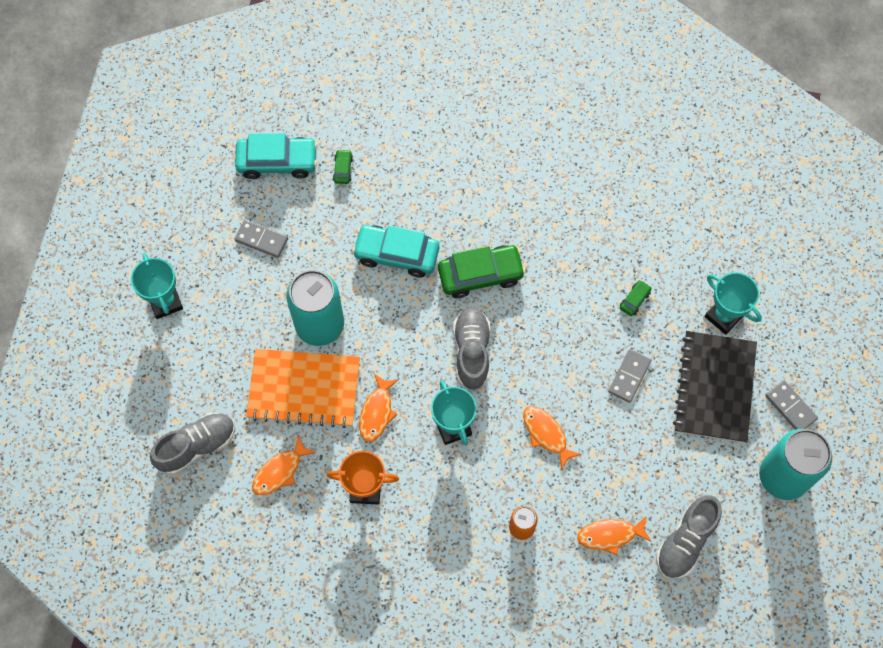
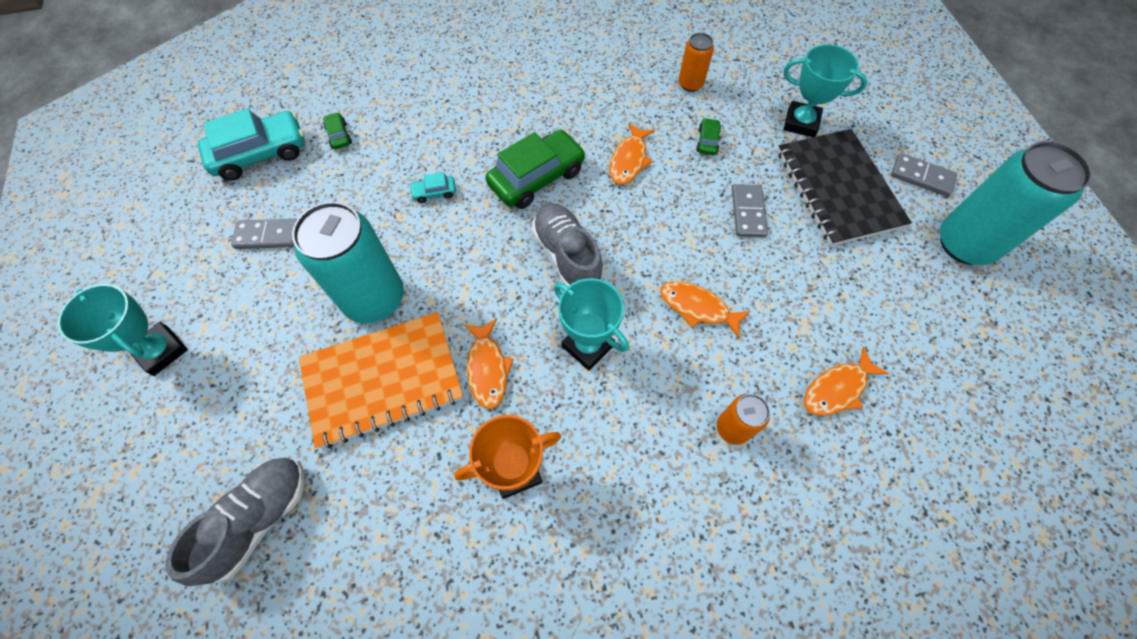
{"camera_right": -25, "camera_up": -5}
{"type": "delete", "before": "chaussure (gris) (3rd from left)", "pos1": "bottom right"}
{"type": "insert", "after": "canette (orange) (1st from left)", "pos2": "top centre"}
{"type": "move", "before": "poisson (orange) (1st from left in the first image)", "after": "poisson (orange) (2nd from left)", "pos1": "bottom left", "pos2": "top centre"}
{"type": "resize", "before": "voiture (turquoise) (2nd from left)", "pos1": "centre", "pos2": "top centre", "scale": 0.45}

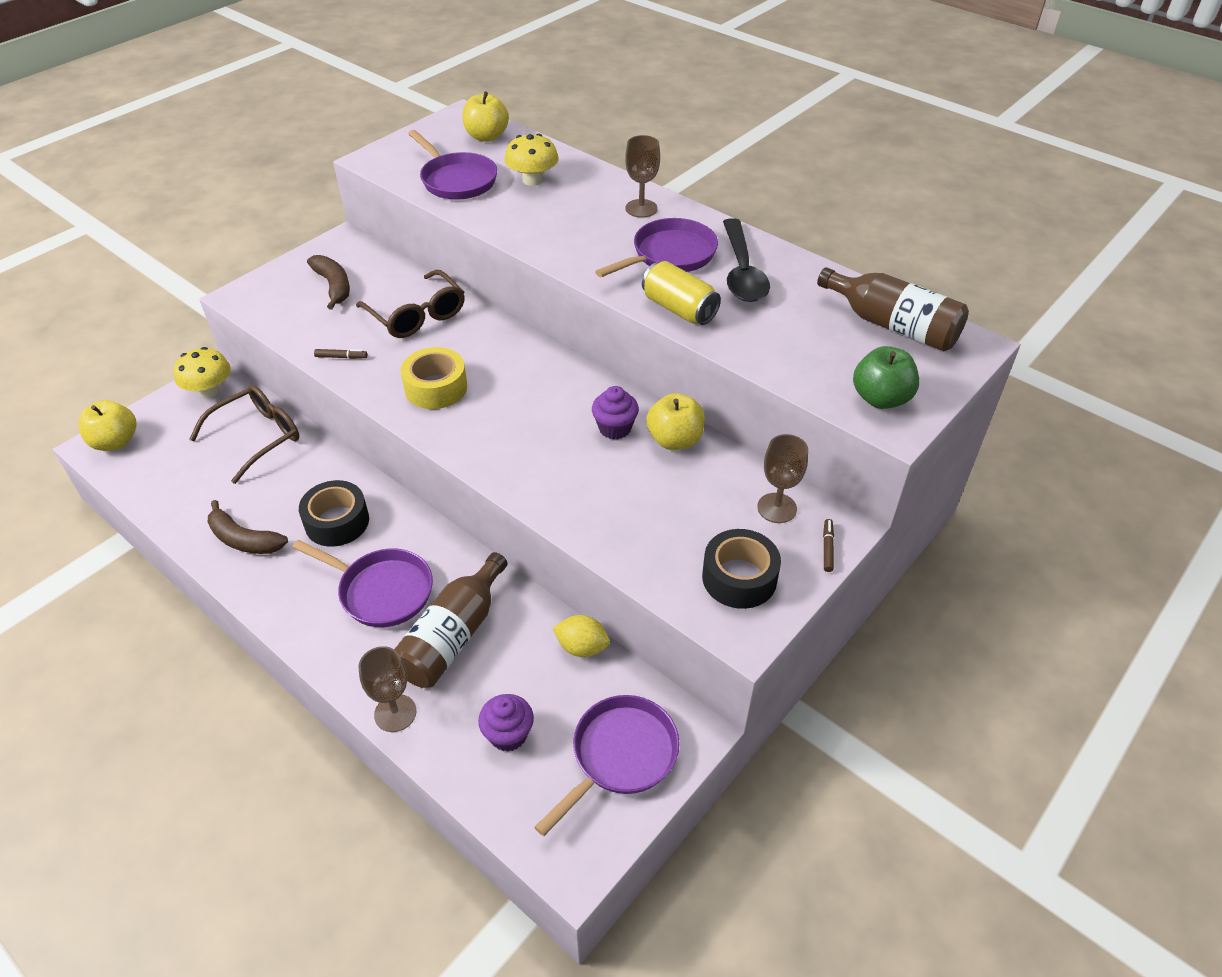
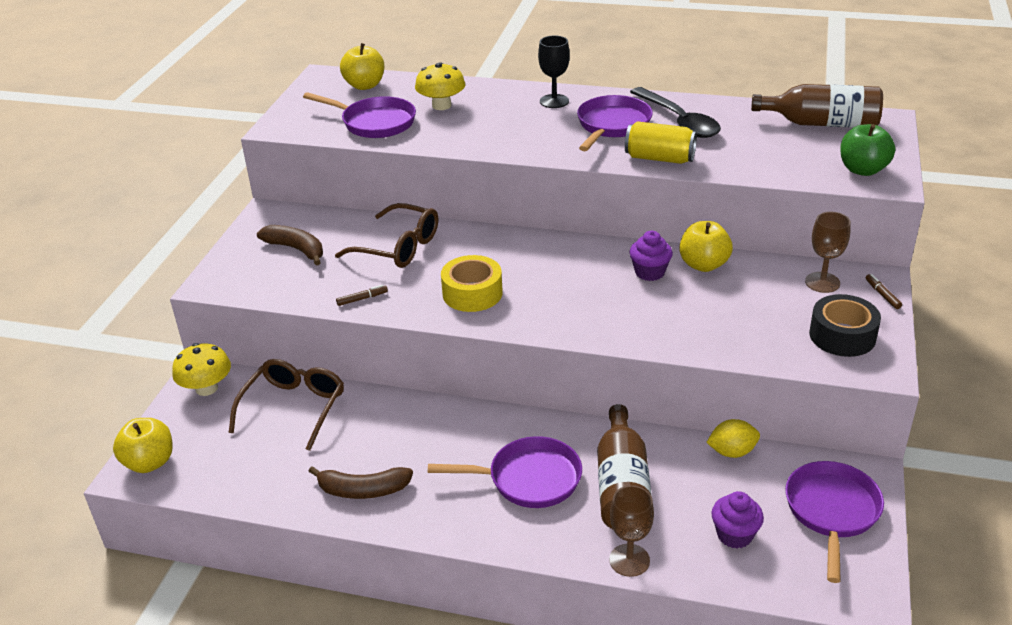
{"camera_right": -25, "camera_up": -10}
{"type": "delete", "before": "ruban adhésif (noir) (1st from left)", "pos1": "middle left"}
{"type": "recolor", "before": "verre à pied (marron) (2nd from left)", "after": "verre à pied (noir)", "pos1": "top centre", "pos2": "top centre"}

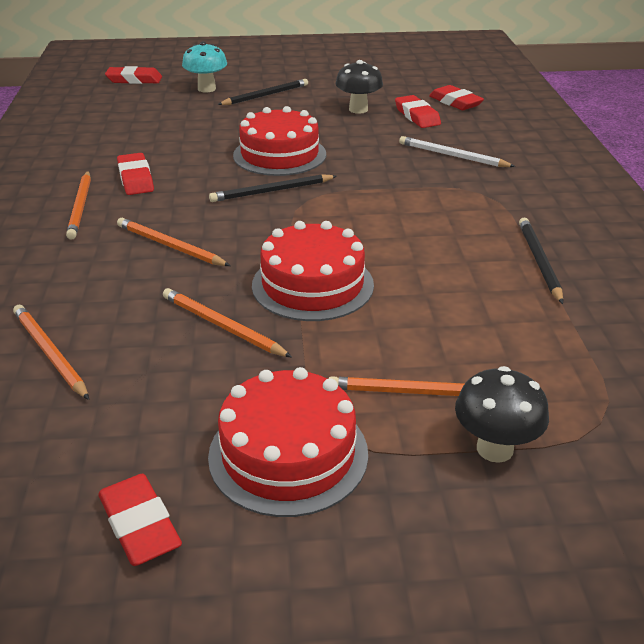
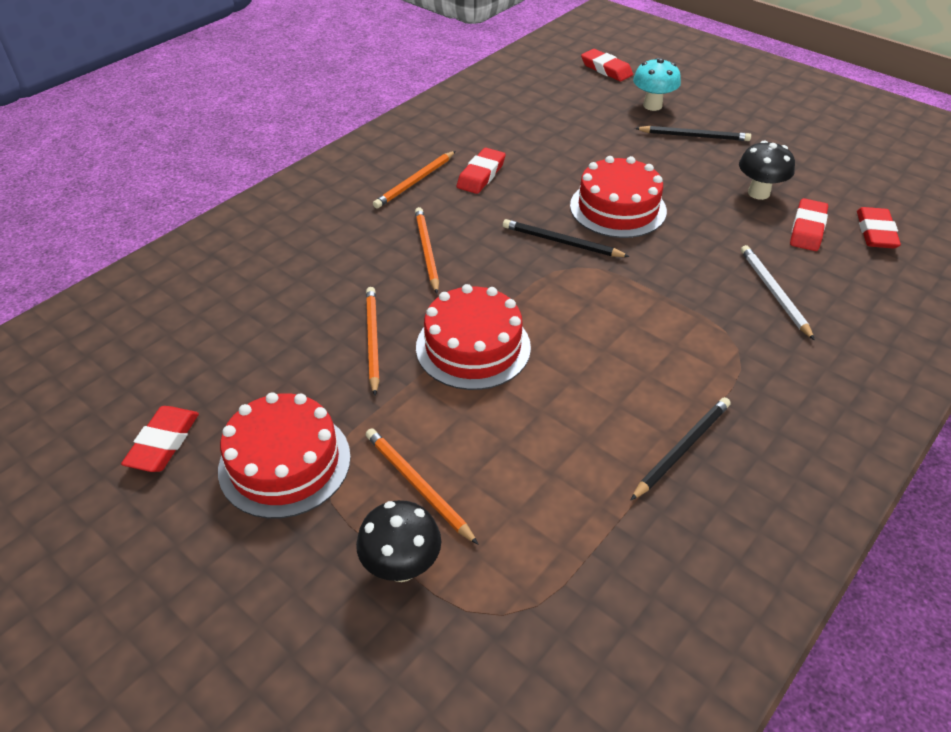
{"camera_right": 45, "camera_up": 10}
{"type": "delete", "before": "crayon (orange) (1st from left)", "pos1": "middle left"}

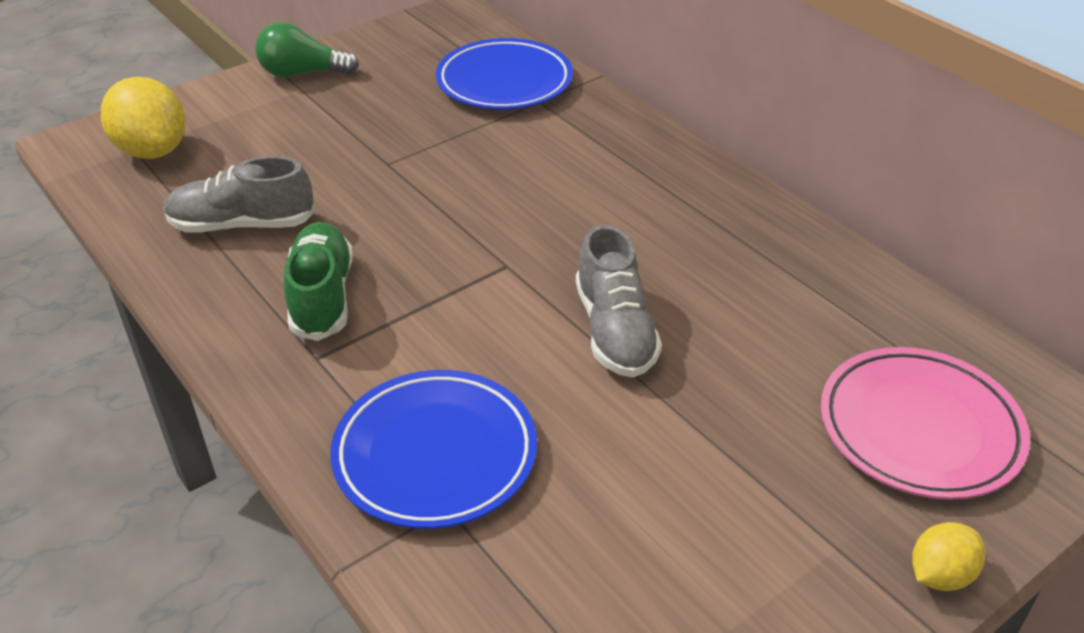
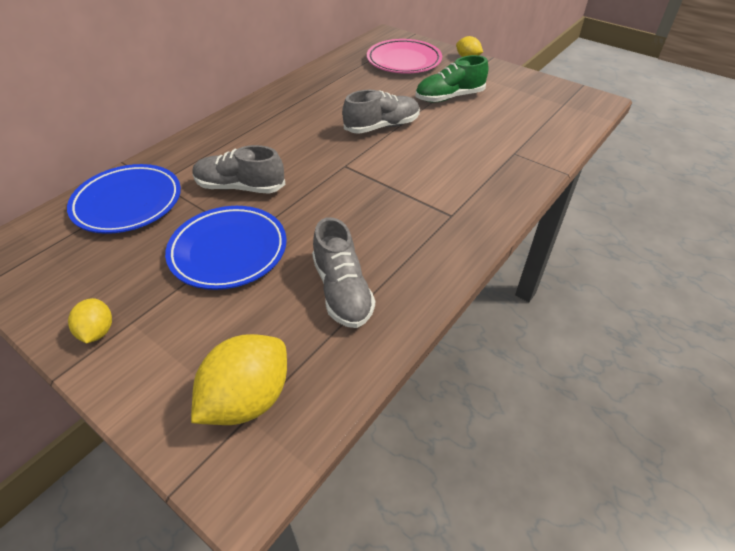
{"camera_right": -105, "camera_up": 5}
{"type": "insert", "after": "chaussure (gris) (1st from left)", "pos2": "top left"}
{"type": "move", "before": "chaussure (vert)", "pos1": "middle left", "pos2": "top centre"}
{"type": "move", "before": "assiette (bleu) (1st from left in the first image)", "after": "assiette (bleu) (2nd from left)", "pos1": "bottom centre", "pos2": "middle left"}
{"type": "replace", "before": "ampoule (vert)", "after": "citron (jaune) (1st from left)", "pos1": "top left", "pos2": "middle left"}

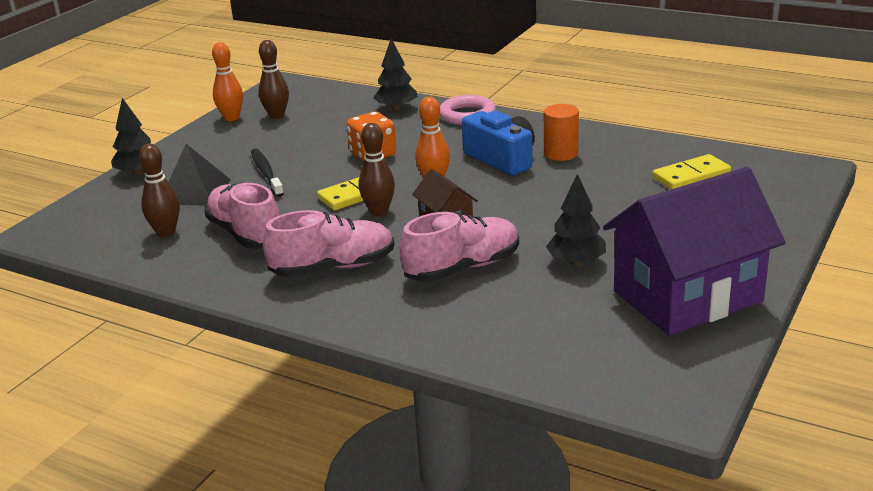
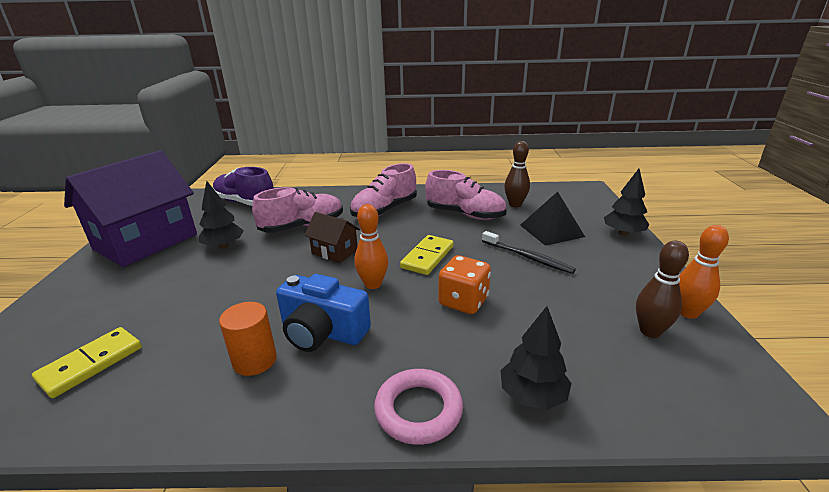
{"camera_right": 150, "camera_up": 0}
{"type": "delete", "before": "quille (marron) (3rd from left)", "pos1": "centre"}
{"type": "insert", "after": "chaussure (violet)", "pos2": "middle left"}
{"type": "rotate", "before": "chaussure (rose) (3rd from left in the first image)", "pos1": "centre", "pos2": "centre", "turn": -150}

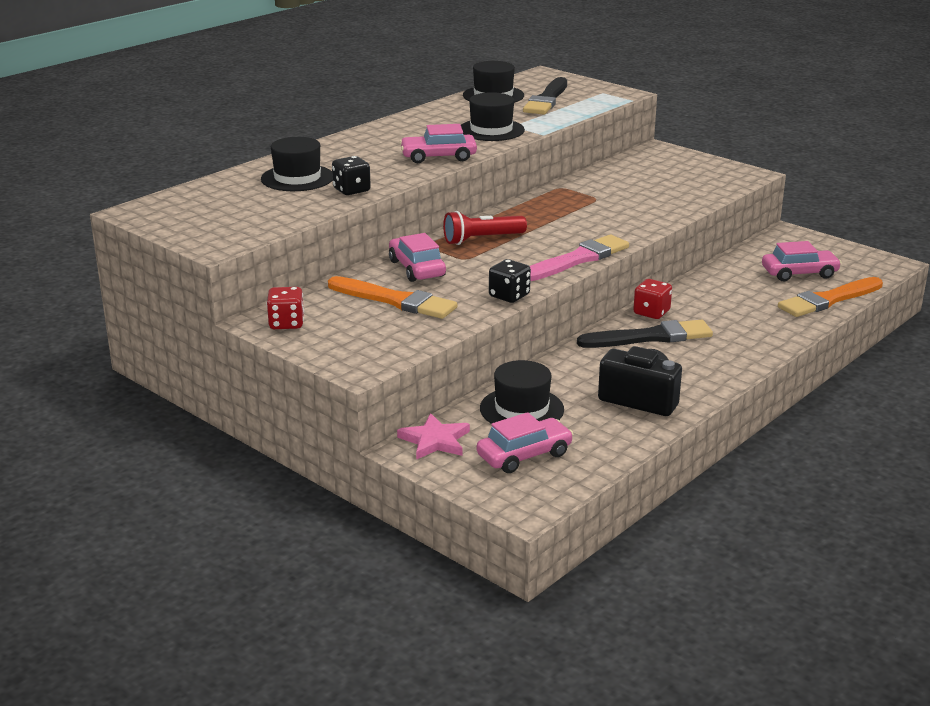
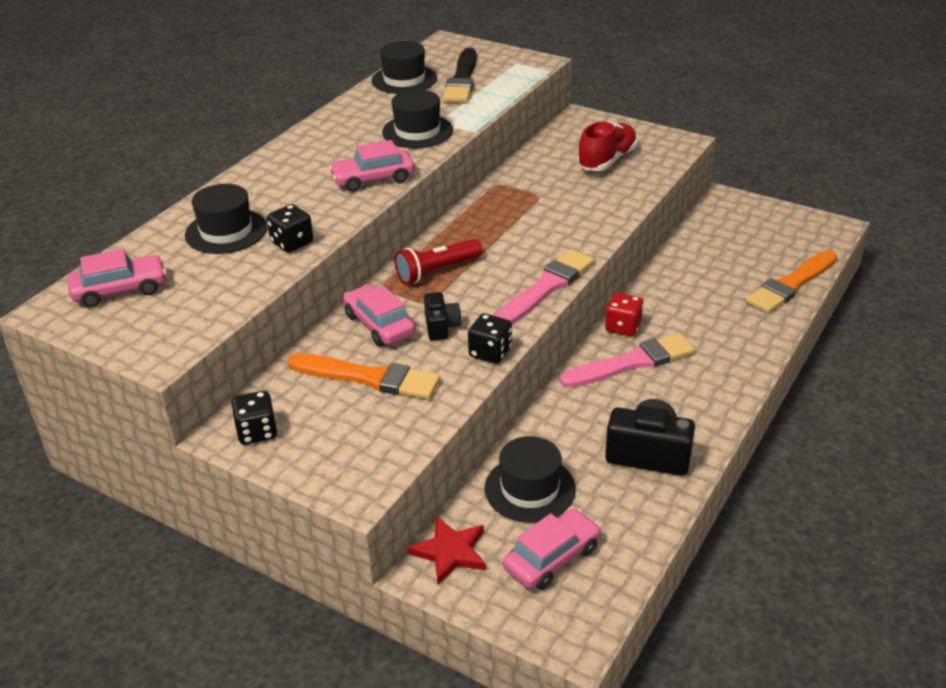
{"camera_right": -10, "camera_up": 10}
{"type": "insert", "after": "appareil photo (noir) (1st from left)", "pos2": "centre"}
{"type": "insert", "after": "chaussure (rouge)", "pos2": "top centre"}
{"type": "move", "before": "voiture (rose) (4th from left in the first image)", "after": "voiture (rose) (1st from left)", "pos1": "middle right", "pos2": "middle left"}
{"type": "recolor", "before": "dé (rouge) (1st from left)", "after": "dé (noir) (1st from left)", "pos1": "middle left", "pos2": "middle left"}
{"type": "recolor", "before": "étoile (rose)", "after": "étoile (rouge)", "pos1": "centre", "pos2": "bottom centre"}
{"type": "recolor", "before": "pinceau (noir) (2nd from left)", "after": "pinceau (rose) (2nd from left)", "pos1": "middle right", "pos2": "centre"}

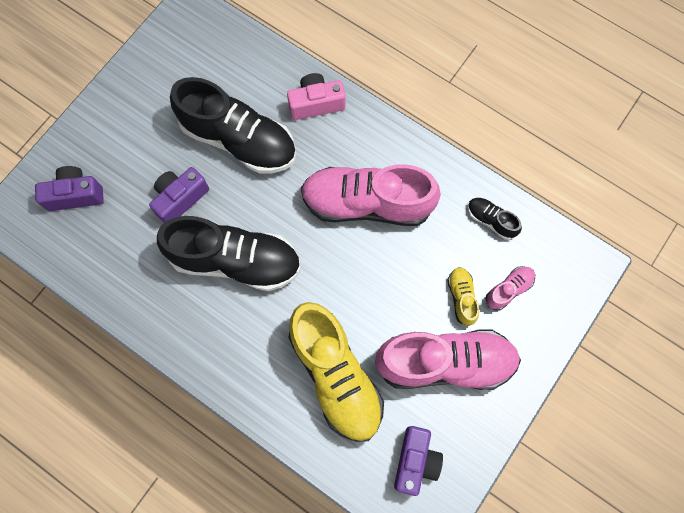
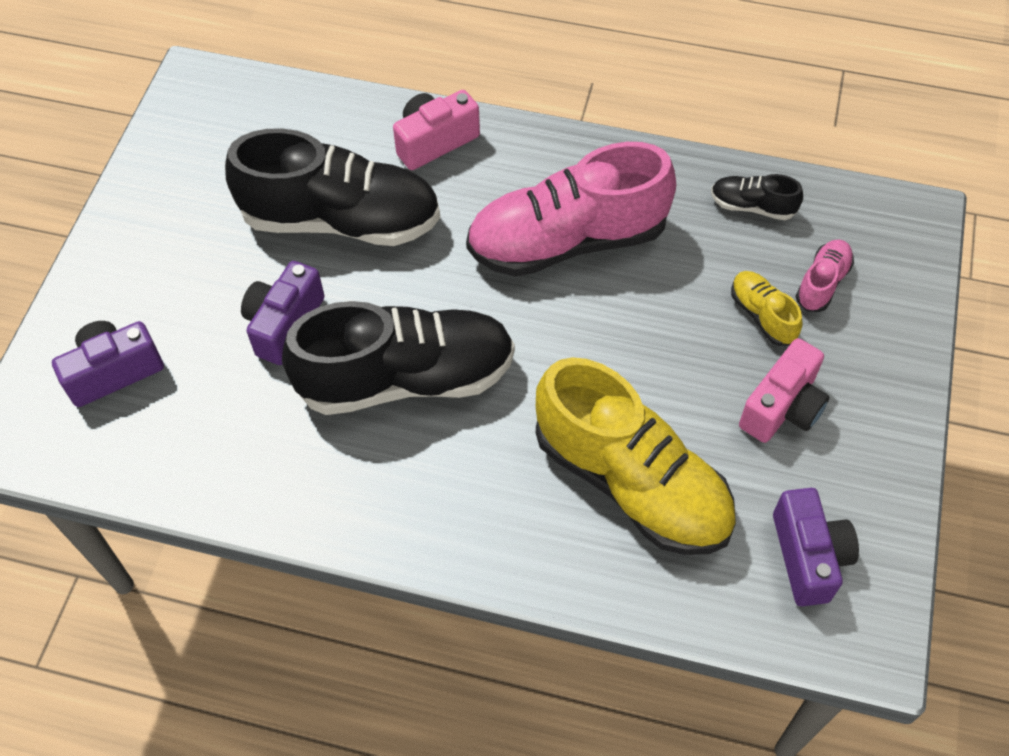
{"camera_right": -20, "camera_up": -15}
{"type": "replace", "before": "chaussure (rose) (2nd from left)", "after": "appareil photo (rose) (2nd from left)", "pos1": "bottom centre", "pos2": "middle right"}

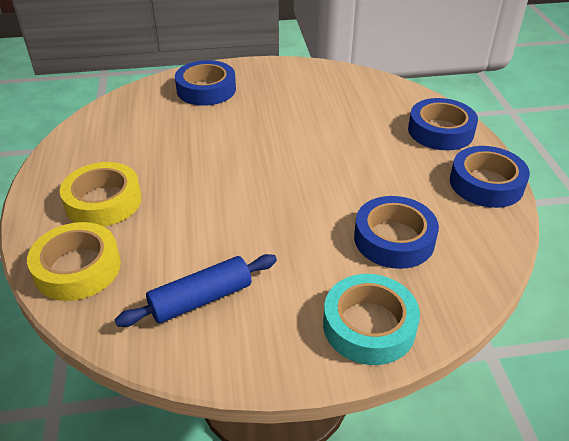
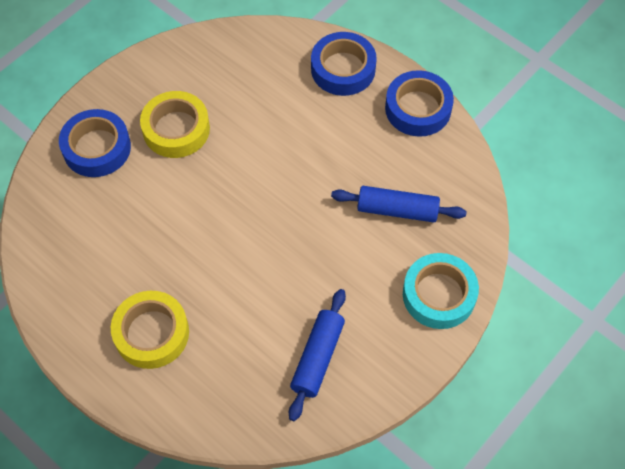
{"camera_right": -40, "camera_up": 20}
{"type": "move", "before": "ruban adhésif (jaune) (1st from left in the first image)", "after": "ruban adhésif (jaune) (2nd from left)", "pos1": "middle left", "pos2": "top left"}
{"type": "replace", "before": "ruban adhésif (bleu) (2nd from left)", "after": "rouleau à pâtisserie (bleu) (2nd from left)", "pos1": "middle right", "pos2": "centre"}

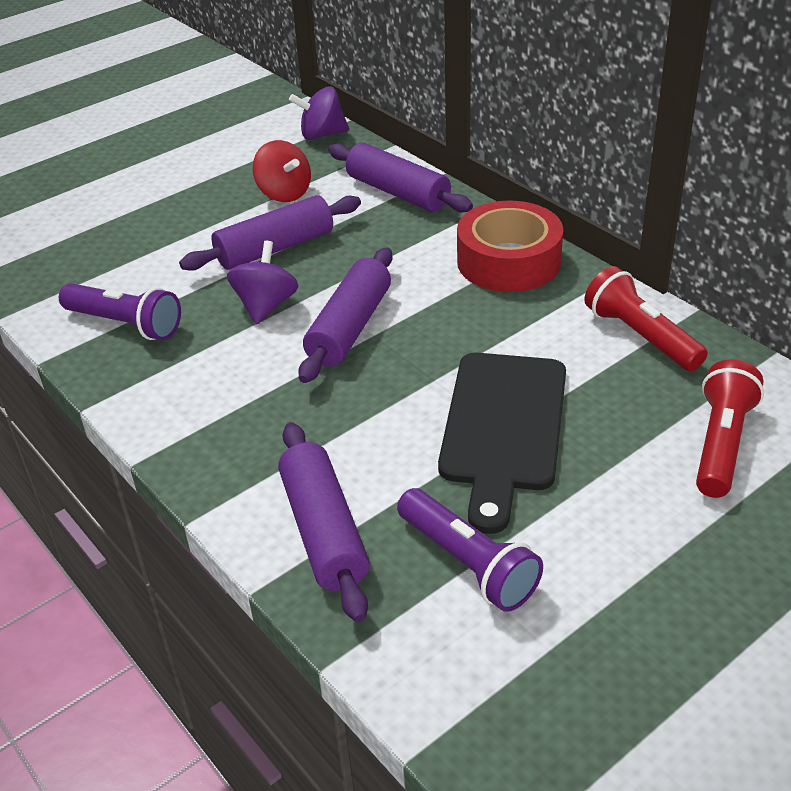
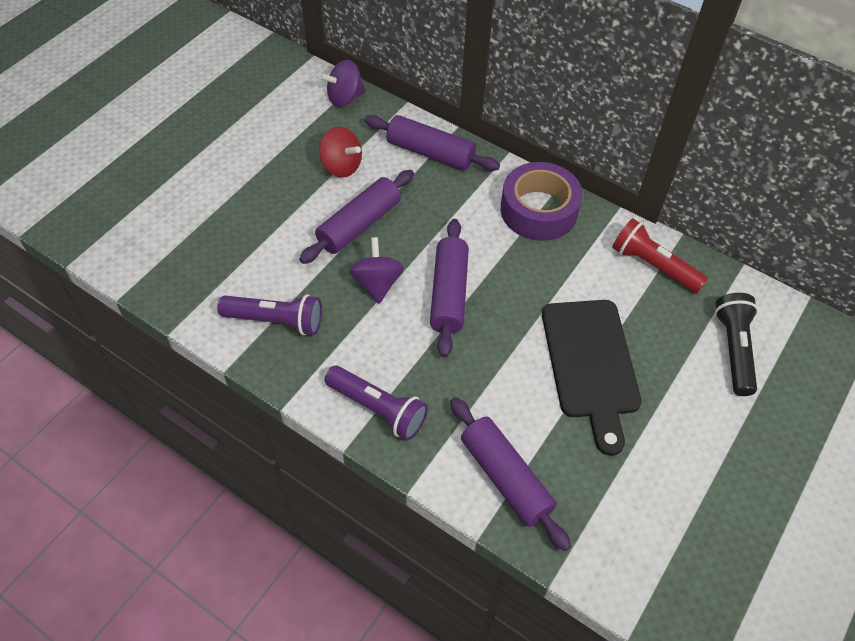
{"camera_right": -20, "camera_up": 15}
{"type": "move", "before": "lampe de poche (violet) (2nd from left)", "pos1": "bottom centre", "pos2": "centre"}
{"type": "recolor", "before": "ruban adhésif (rouge)", "after": "ruban adhésif (violet)", "pos1": "top centre", "pos2": "top centre"}
{"type": "recolor", "before": "lampe de poche (rouge) (2nd from left)", "after": "lampe de poche (noir)", "pos1": "middle right", "pos2": "middle right"}

